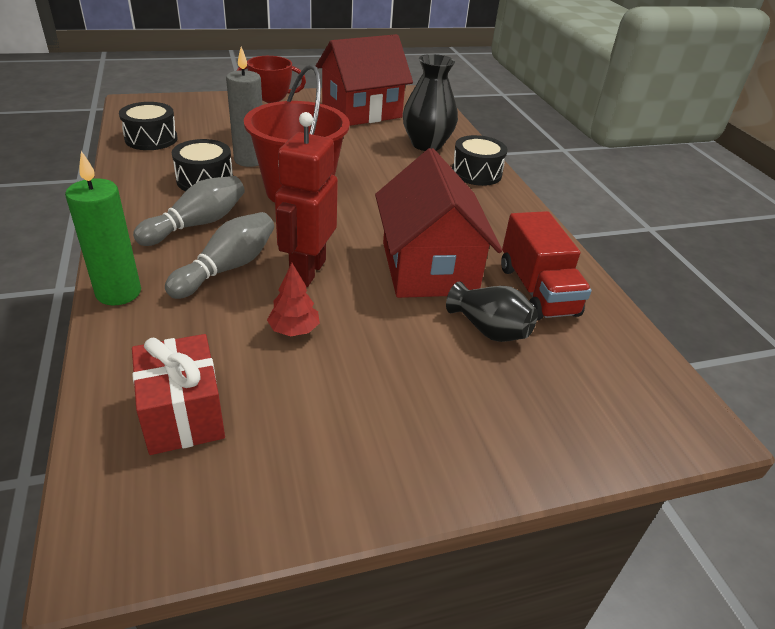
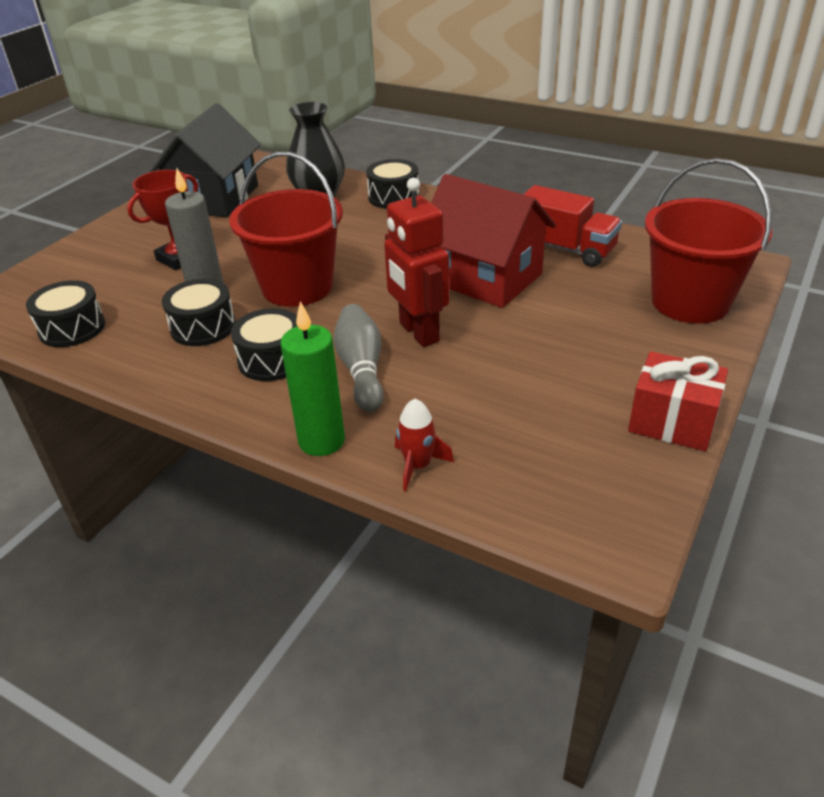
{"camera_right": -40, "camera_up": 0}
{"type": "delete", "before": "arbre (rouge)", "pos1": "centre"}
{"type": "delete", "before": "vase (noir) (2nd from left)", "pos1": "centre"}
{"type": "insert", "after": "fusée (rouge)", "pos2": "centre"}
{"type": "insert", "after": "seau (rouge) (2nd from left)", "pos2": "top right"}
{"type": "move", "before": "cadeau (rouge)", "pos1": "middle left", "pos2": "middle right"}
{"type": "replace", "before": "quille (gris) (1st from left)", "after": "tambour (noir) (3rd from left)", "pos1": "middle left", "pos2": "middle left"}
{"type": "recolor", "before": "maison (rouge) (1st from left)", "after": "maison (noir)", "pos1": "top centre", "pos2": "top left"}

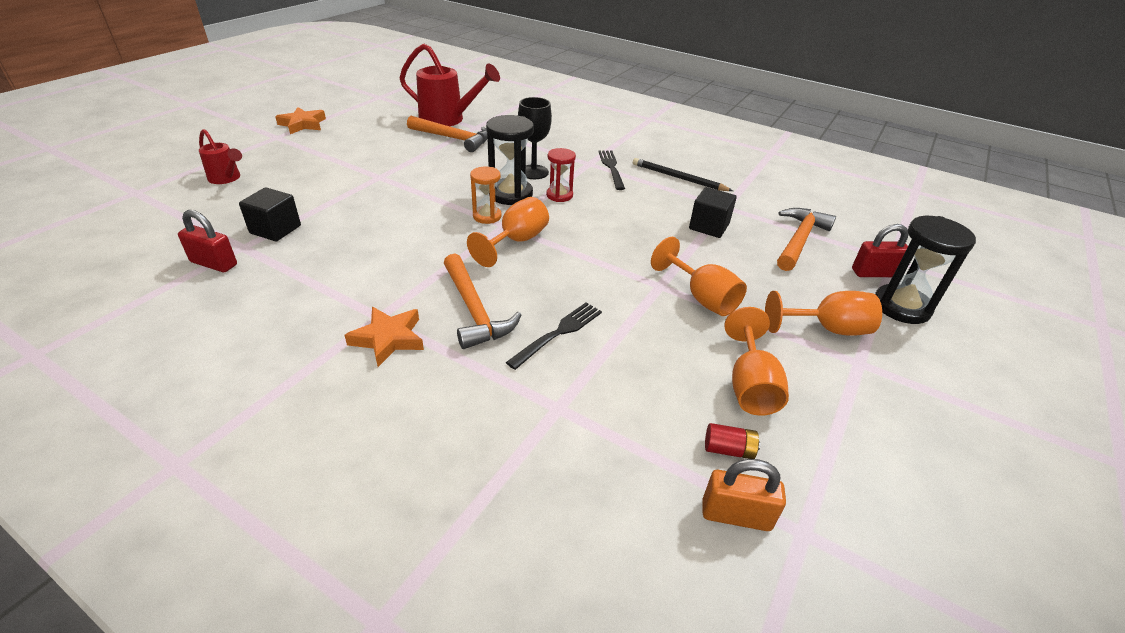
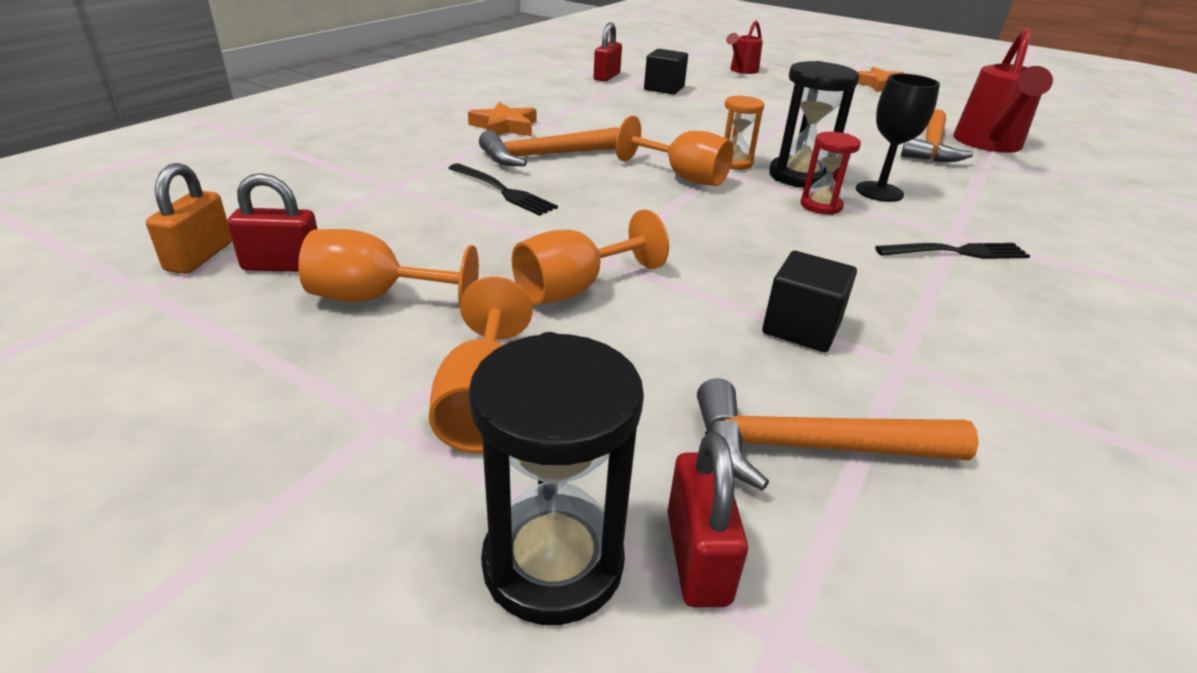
{"camera_right": 90, "camera_up": -5}
{"type": "delete", "before": "crayon (noir)", "pos1": "top centre"}
{"type": "replace", "before": "pile (rouge)", "after": "cadenas (rouge) (1st from left)", "pos1": "bottom centre", "pos2": "top left"}
{"type": "rotate", "before": "marteau (orange) (3rd from left in the first image)", "pos1": "middle right", "pos2": "middle right", "turn": 150}

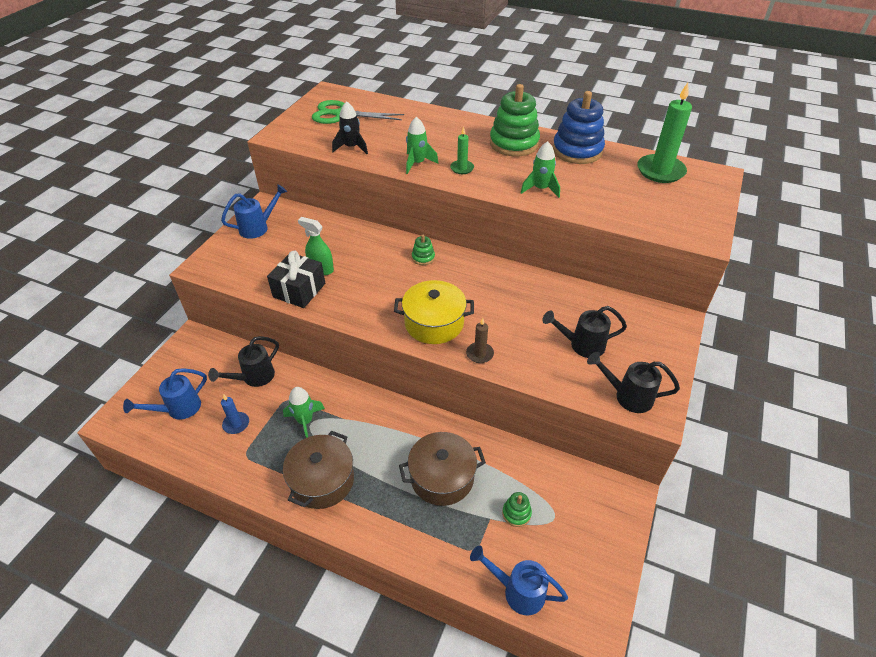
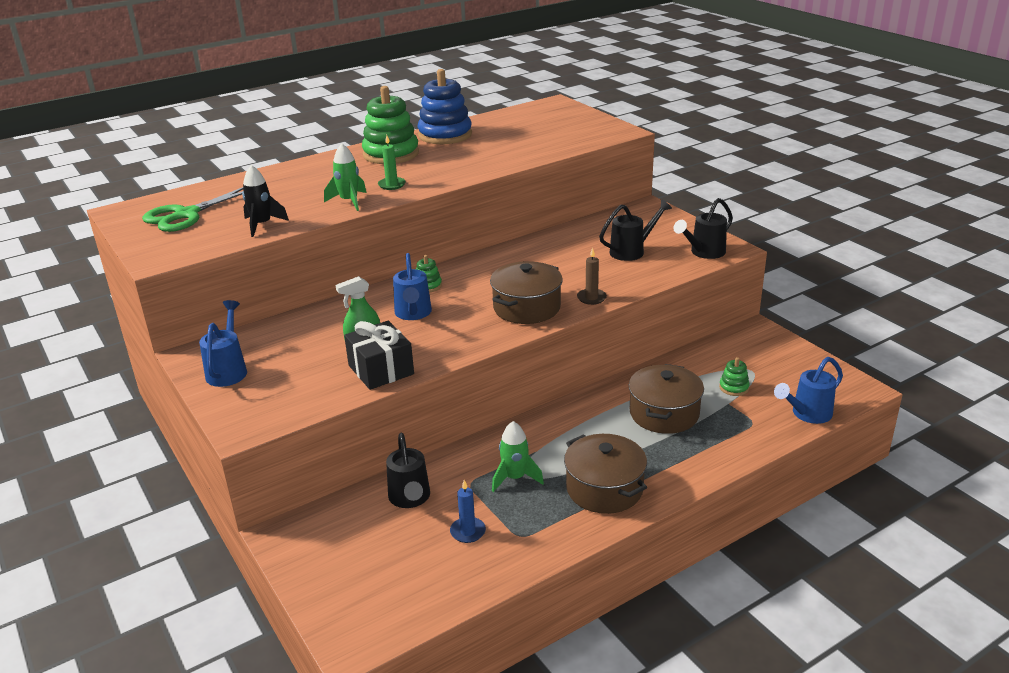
{"camera_right": -55, "camera_up": -15}
{"type": "delete", "before": "fusée (vert) (3rd from left)", "pos1": "top centre"}
{"type": "delete", "before": "bougie (vert) (2nd from left)", "pos1": "top right"}
{"type": "move", "before": "arrosoir (bleu) (1st from left in the first image)", "after": "arrosoir (bleu) (2nd from left)", "pos1": "middle left", "pos2": "centre"}
{"type": "recolor", "before": "marmite (jaune)", "after": "marmite (marron) (1st from left)", "pos1": "centre", "pos2": "centre"}
{"type": "rotate", "before": "arrosoir (noir) (2nd from left)", "pos1": "middle right", "pos2": "centre", "turn": -150}

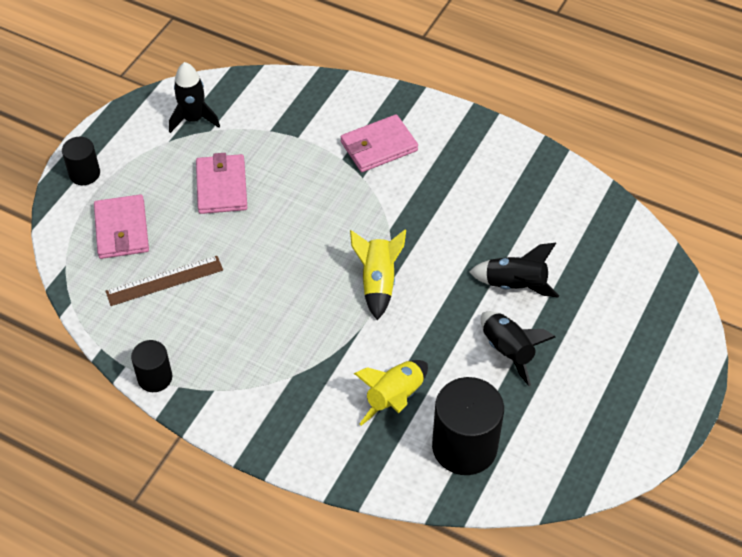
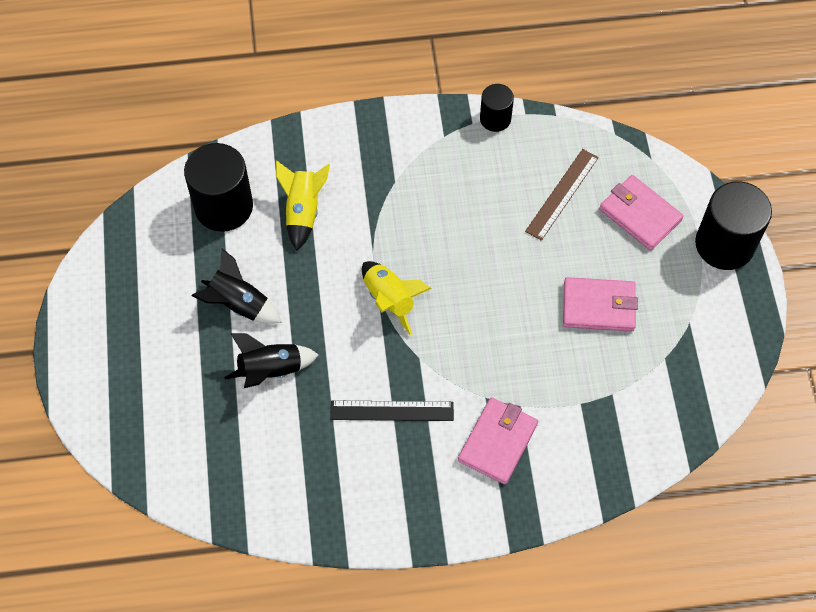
{"camera_right": 145, "camera_up": 10}
{"type": "delete", "before": "fusée (noir) (1st from left)", "pos1": "top left"}
{"type": "insert", "after": "règle (noir)", "pos2": "bottom centre"}
{"type": "rotate", "before": "portefeuille (rose) (2nd from left)", "pos1": "top left", "pos2": "middle right", "turn": -45}
{"type": "resize", "before": "cylindre (noir) (1st from left in the first image)", "pos1": "top left", "pos2": "middle right", "scale": 1.81}

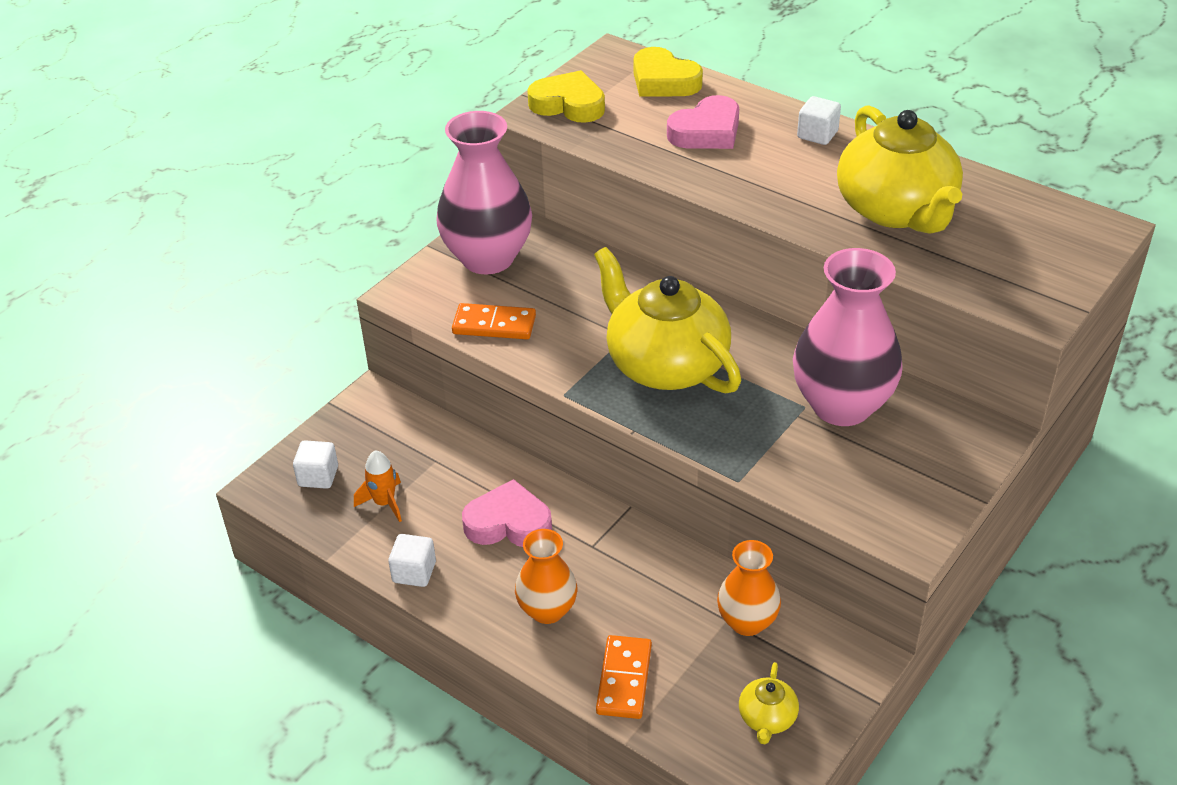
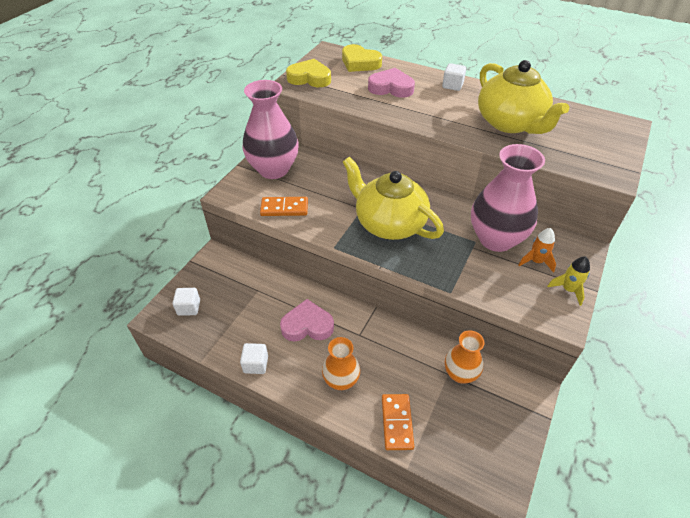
{"camera_right": -10, "camera_up": 5}
{"type": "delete", "before": "théière (jaune) (2nd from left)", "pos1": "bottom centre"}
{"type": "insert", "after": "fusée (jaune)", "pos2": "middle right"}
{"type": "move", "before": "fusée (orange)", "pos1": "middle left", "pos2": "middle right"}
{"type": "rotate", "before": "cœur (rose) (2nd from left)", "pos1": "top centre", "pos2": "top centre", "turn": -120}

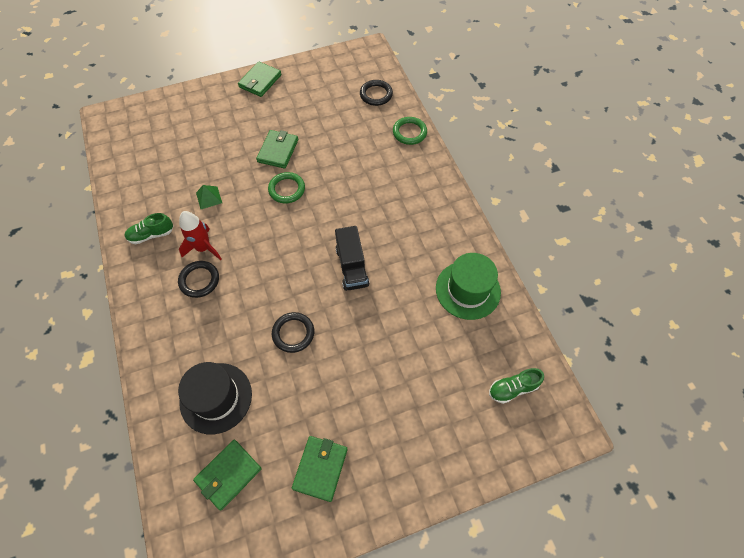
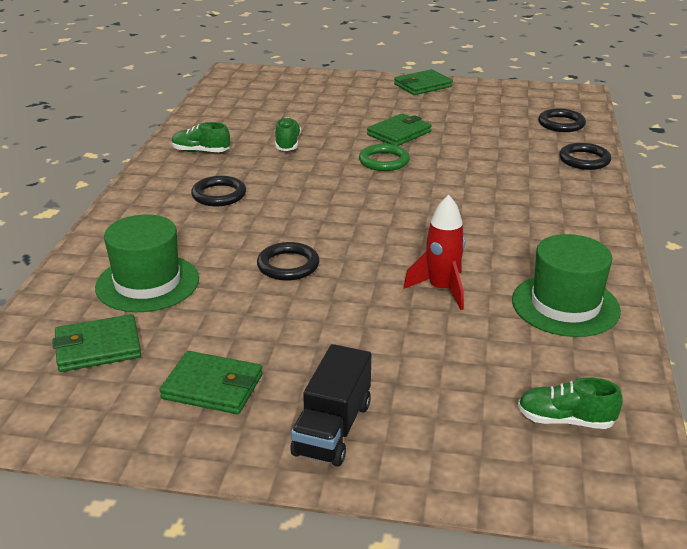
{"camera_right": 30, "camera_up": -30}
{"type": "move", "before": "fusée (rouge)", "pos1": "middle left", "pos2": "centre"}
{"type": "move", "before": "camion (noir)", "pos1": "centre", "pos2": "bottom centre"}
{"type": "replace", "before": "pyramide (vert)", "after": "chaussure (vert) (2nd from left)", "pos1": "middle left", "pos2": "top centre"}
{"type": "recolor", "before": "chapeau (noir)", "after": "chapeau (vert) (1st from left)", "pos1": "bottom left", "pos2": "middle left"}
{"type": "recolor", "before": "anneau (vert) (2nd from left)", "after": "anneau (noir) (4th from left)", "pos1": "top centre", "pos2": "top right"}
{"type": "rotate", "before": "portefeuille (vert) (4th from left in the first image)", "pos1": "bottom centre", "pos2": "bottom left", "turn": 60}

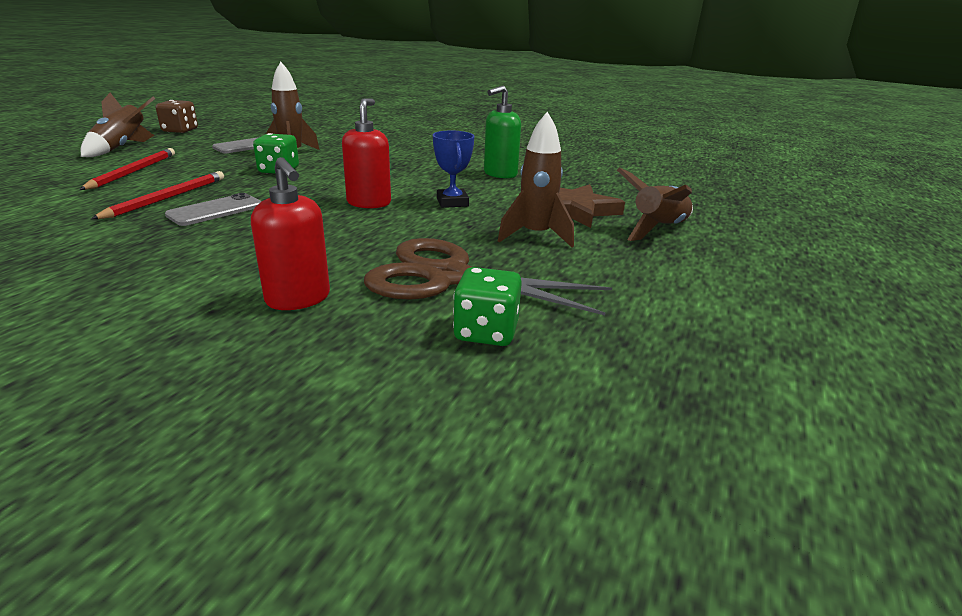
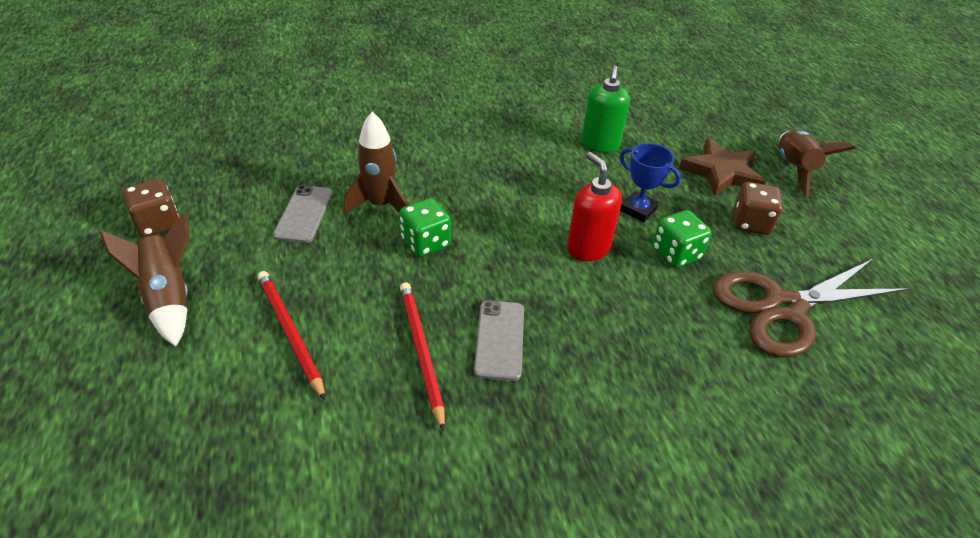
{"camera_right": -40, "camera_up": 15}
{"type": "delete", "before": "distributeur de savon (rouge) (1st from left)", "pos1": "middle left"}
{"type": "move", "before": "dé (vert) (2nd from left)", "pos1": "centre", "pos2": "middle right"}
{"type": "replace", "before": "fusée (marron) (3rd from left)", "after": "dé (marron) (2nd from left)", "pos1": "top centre", "pos2": "middle right"}

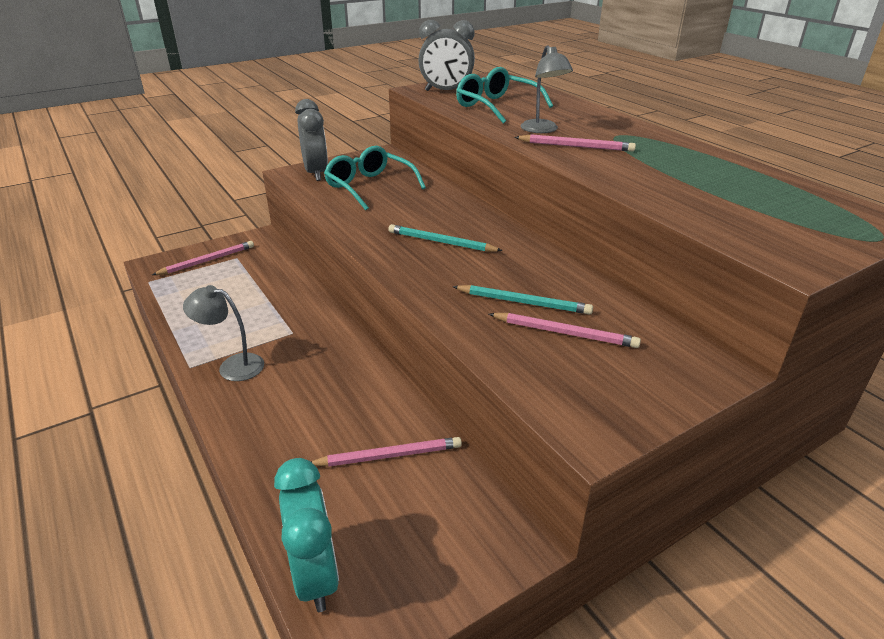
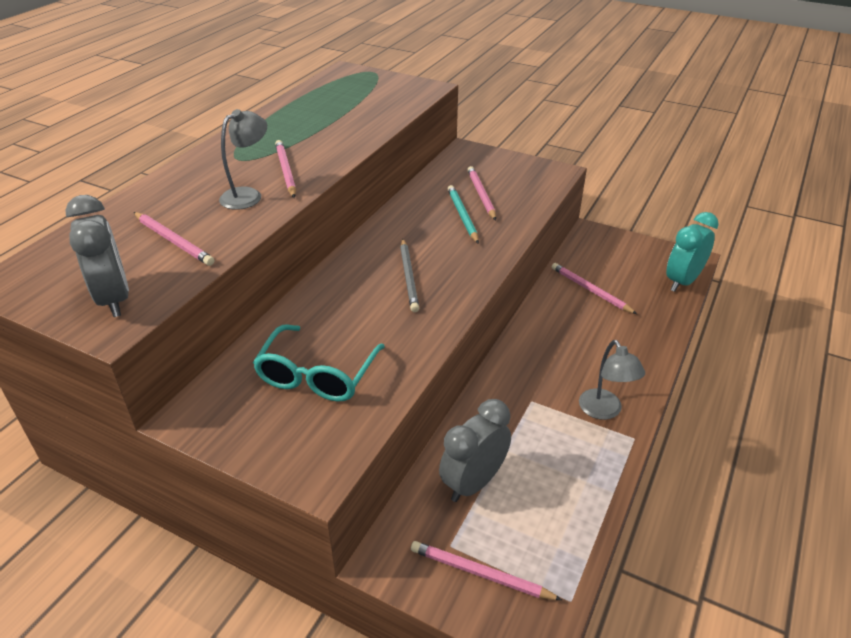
{"camera_right": -120, "camera_up": 5}
{"type": "move", "before": "réveil (gris) (1st from left in the first image)", "after": "réveil (gris) (2nd from left)", "pos1": "top centre", "pos2": "bottom centre"}
{"type": "replace", "before": "lunettes (turquoise) (2nd from left)", "after": "crayon (rose) (1st from left)", "pos1": "top centre", "pos2": "middle left"}
{"type": "recolor", "before": "crayon (turquoise) (1st from left)", "after": "crayon (gris)", "pos1": "centre", "pos2": "centre"}

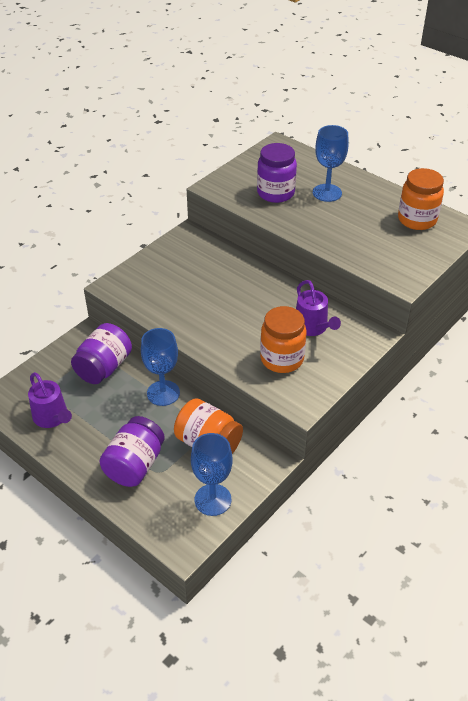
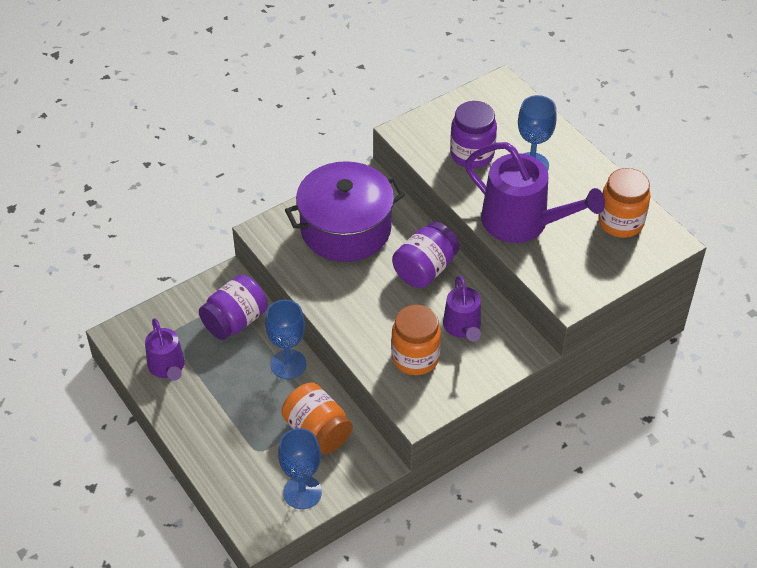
{"camera_right": 15, "camera_up": 5}
{"type": "insert", "after": "marmite (violet)", "pos2": "centre"}
{"type": "insert", "after": "arrosoir (violet) (3rd from left)", "pos2": "middle right"}
{"type": "move", "before": "bocal (violet) (2nd from left)", "pos1": "middle left", "pos2": "centre"}

